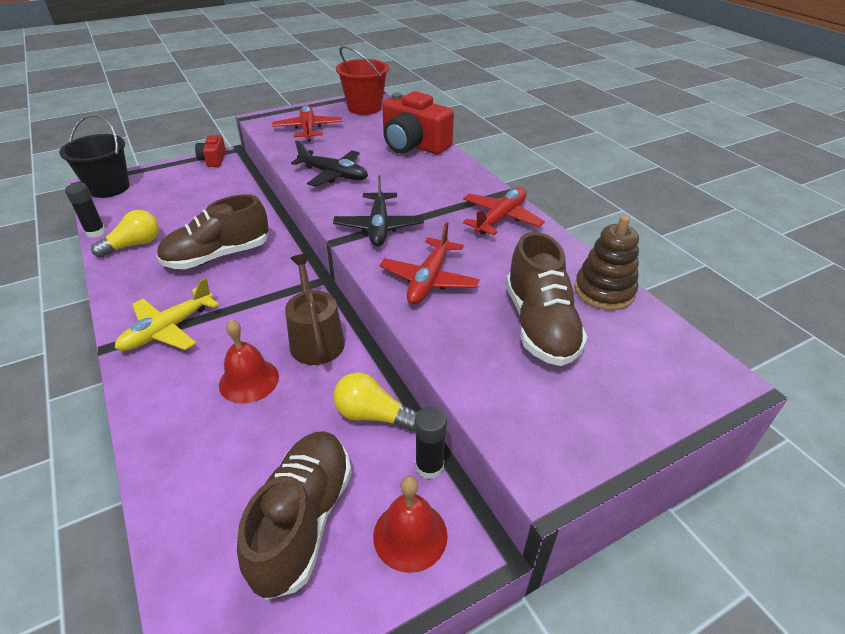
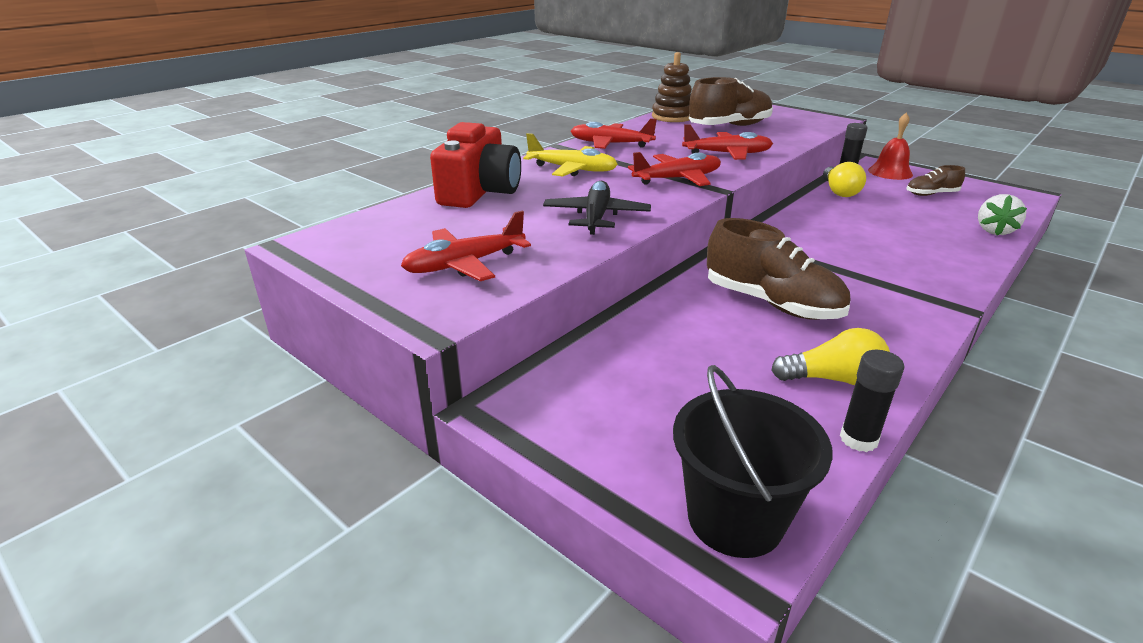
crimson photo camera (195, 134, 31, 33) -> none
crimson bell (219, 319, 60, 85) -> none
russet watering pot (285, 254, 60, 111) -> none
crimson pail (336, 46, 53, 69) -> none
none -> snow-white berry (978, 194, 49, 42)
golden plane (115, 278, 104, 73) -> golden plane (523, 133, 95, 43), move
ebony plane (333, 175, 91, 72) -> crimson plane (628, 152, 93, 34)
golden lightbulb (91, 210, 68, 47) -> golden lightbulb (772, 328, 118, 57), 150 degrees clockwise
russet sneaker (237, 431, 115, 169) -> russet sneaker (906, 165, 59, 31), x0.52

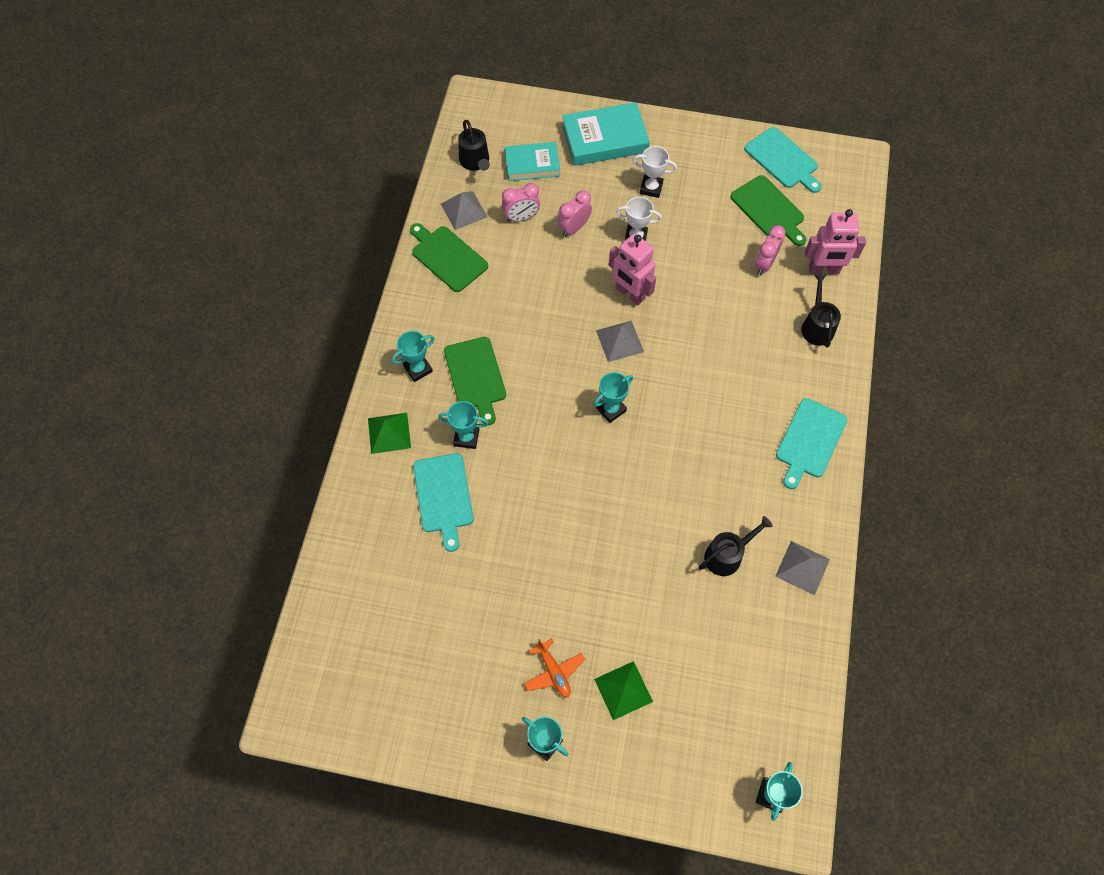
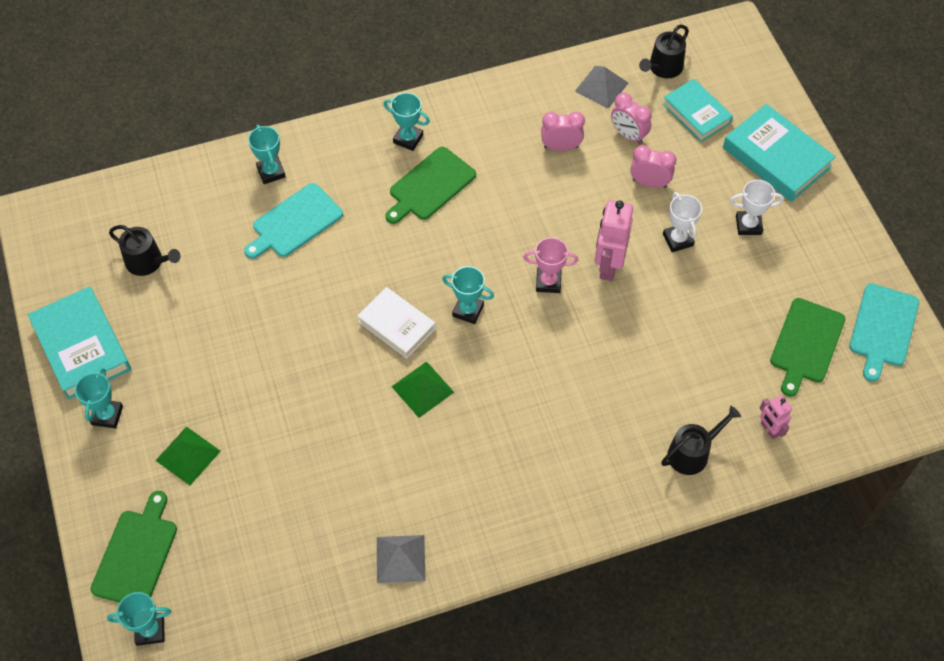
orange plane (524, 638, 61, 60) -> none
teal chopping board (776, 398, 71, 91) -> none
none -> teal book (28, 286, 103, 114)
none -> snow-white book (358, 287, 78, 72)
leaf-green pyramid (368, 413, 43, 41) -> leaf-green pyramid (391, 361, 63, 57), move
leaf-green chopping board (410, 223, 78, 69) -> leaf-green chopping board (90, 491, 87, 112), move
teal prize cup (438, 401, 51, 48) -> teal prize cup (248, 125, 38, 59), move
ebony watering pot (699, 516, 73, 60) -> ebony watering pot (109, 225, 72, 51), move
rose-pink alarm clock (755, 225, 31, 50) -> rose-pink alarm clock (541, 112, 44, 39), move
ash-grey pyramid (596, 321, 48, 41) -> rose-pink prize cup (523, 237, 55, 56)
snow-white prize cup (633, 146, 44, 52) -> snow-white prize cup (730, 180, 54, 55), 75 degrees counterclockwise
rose-pink toy robot (805, 209, 61, 65) -> rose-pink toy robot (760, 395, 32, 44), x0.57

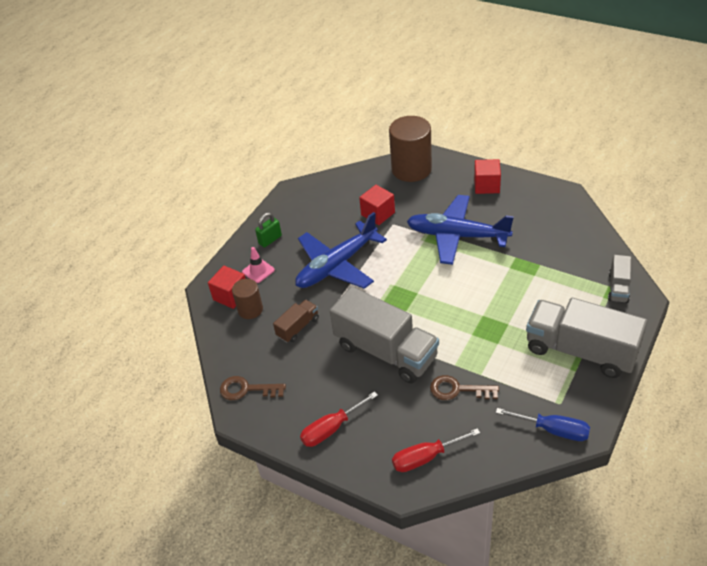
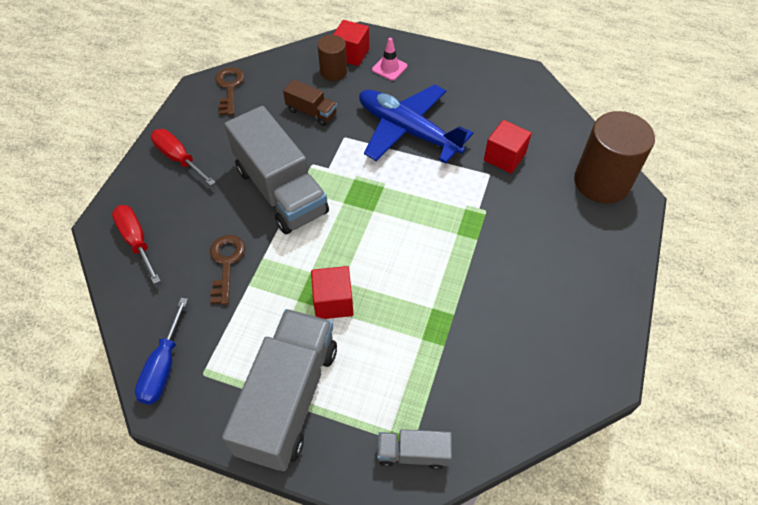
leaf-green lock (255, 212, 27, 36) -> none
blue plane (407, 195, 107, 70) -> none
crimson cube (474, 159, 27, 35) -> crimson cube (311, 266, 42, 53), move
ash-grey toy truck (330, 286, 109, 97) -> ash-grey toy truck (224, 106, 105, 128), 60 degrees counterclockwise

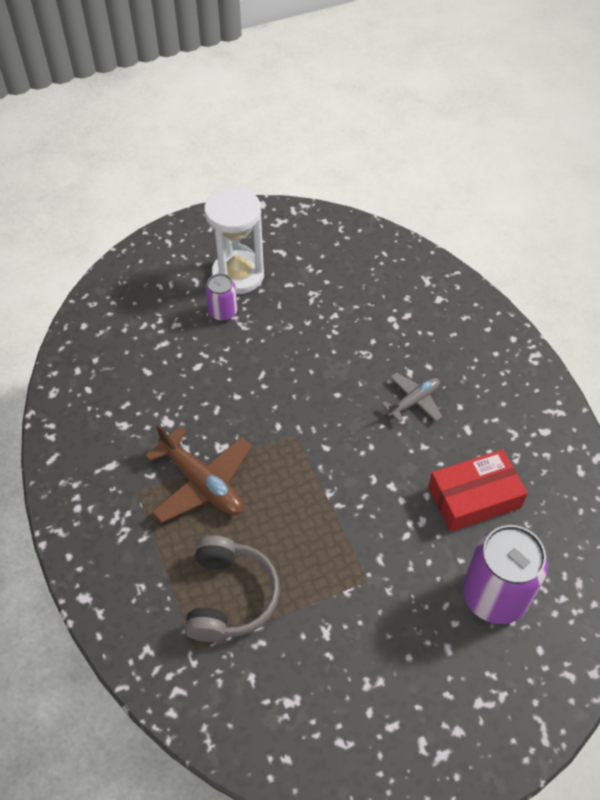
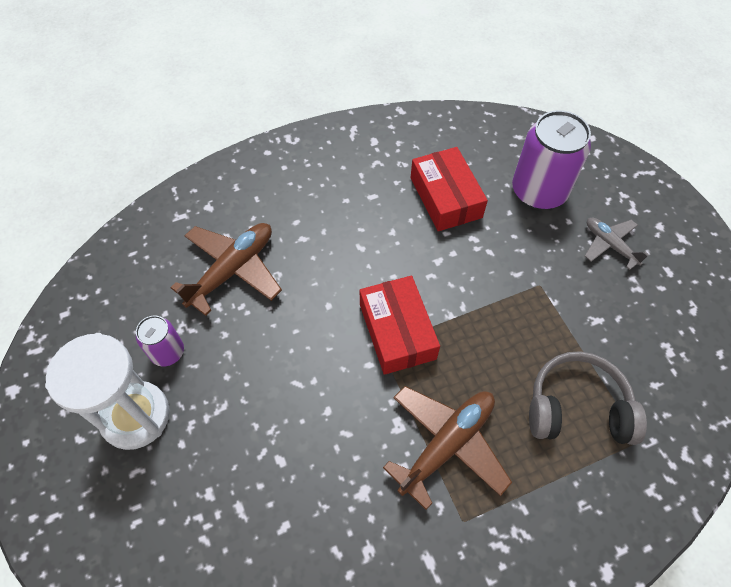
none -> russet plane (170, 223, 112, 93)
none -> crimson box (360, 276, 80, 99)
violet can (206, 274, 31, 47) -> violet can (136, 316, 48, 51), move
ash-grey plane (382, 373, 60, 49) -> ash-grey plane (585, 217, 64, 53), move

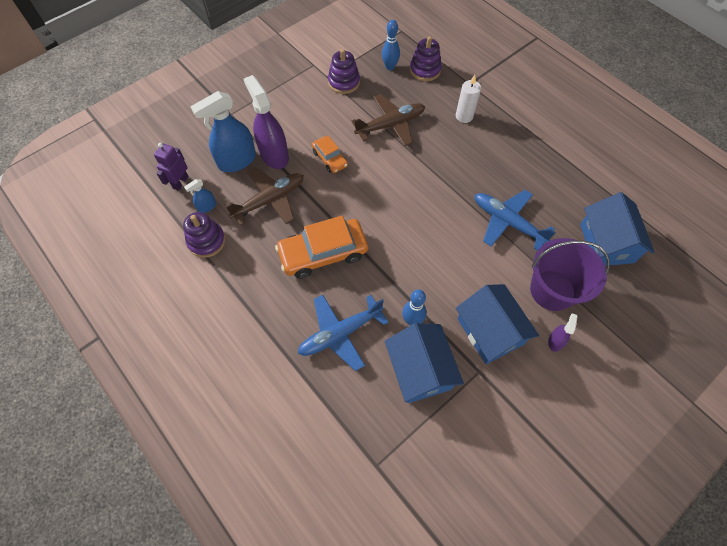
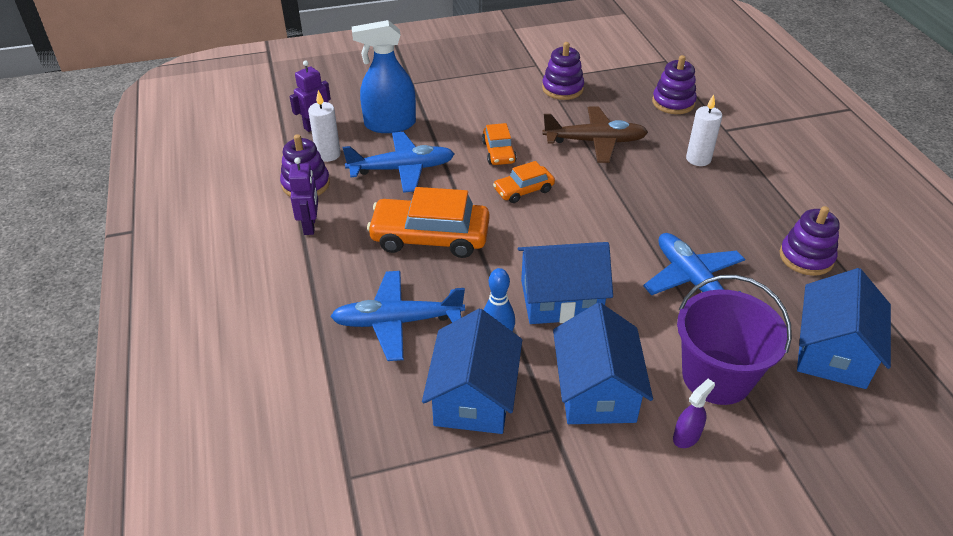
violet spray cleaner (244, 75, 45, 94) -> none
blue skittle (382, 20, 18, 50) -> none
none -> violet toy robot (289, 157, 29, 78)
none -> orange car (493, 161, 62, 42)
none -> blue cottage (518, 242, 95, 82)
none -> violet stacking toy (780, 206, 60, 70)
blue spray cleaner (184, 179, 32, 34) -> snow-white candle (308, 90, 33, 72)
russet plane (225, 168, 79, 58) -> blue plane (343, 132, 111, 61)

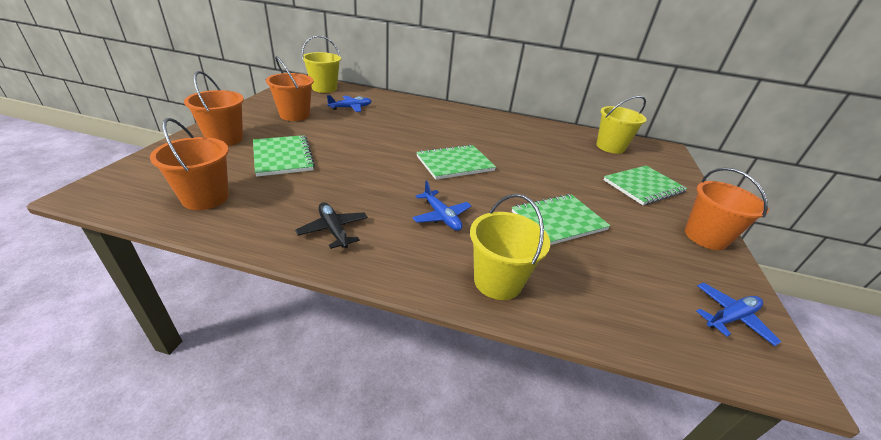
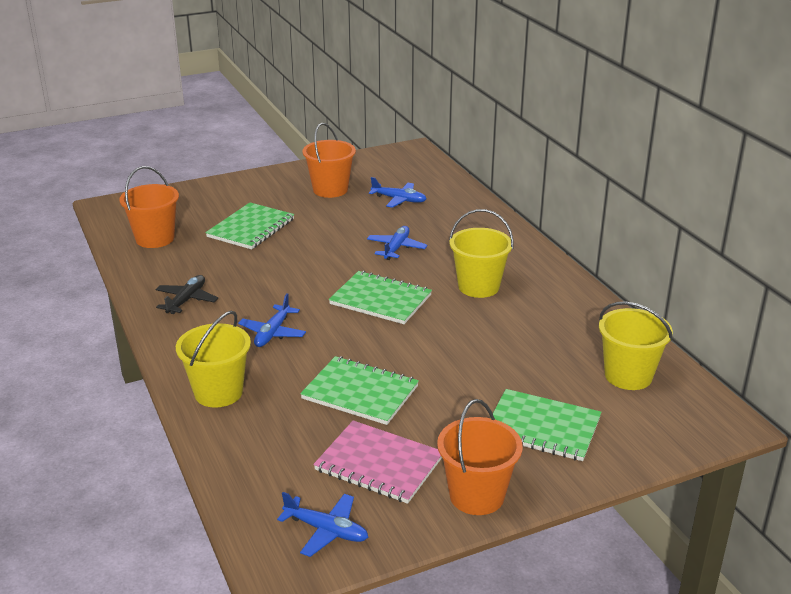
orange pail (184, 71, 60, 75) -> none
none -> rose-pink notebook (313, 420, 129, 84)
none -> blue plane (367, 226, 60, 34)
golden pail (301, 35, 40, 58) -> golden pail (449, 209, 65, 89), move

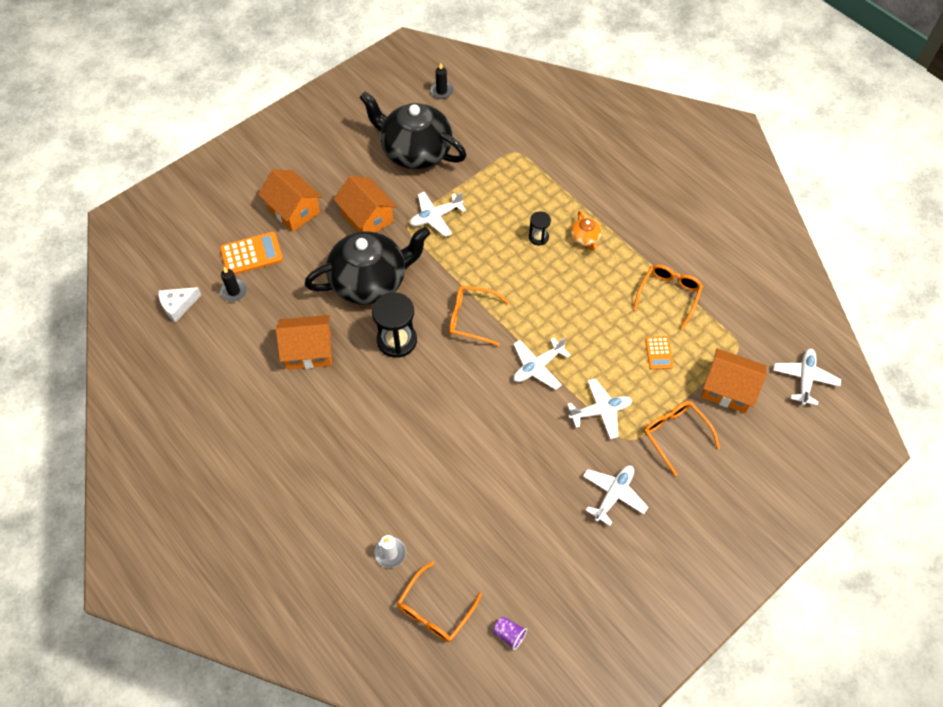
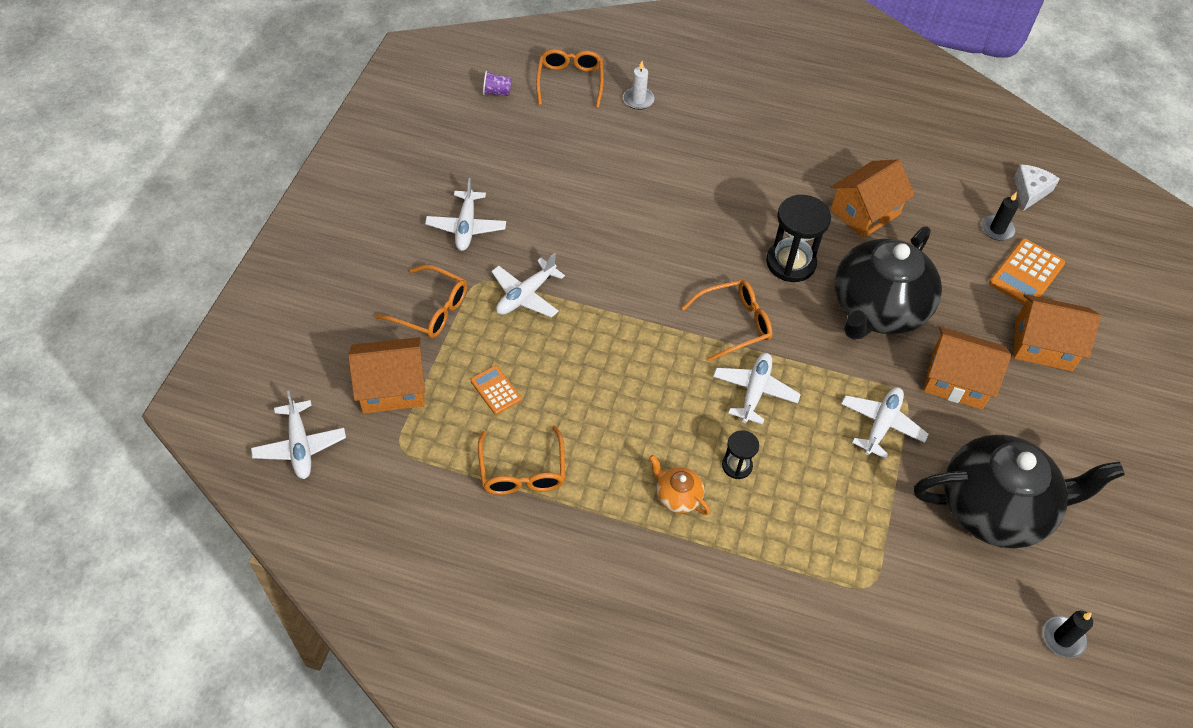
snow-white plane (513, 337, 57, 53) -> snow-white plane (713, 353, 88, 71), move

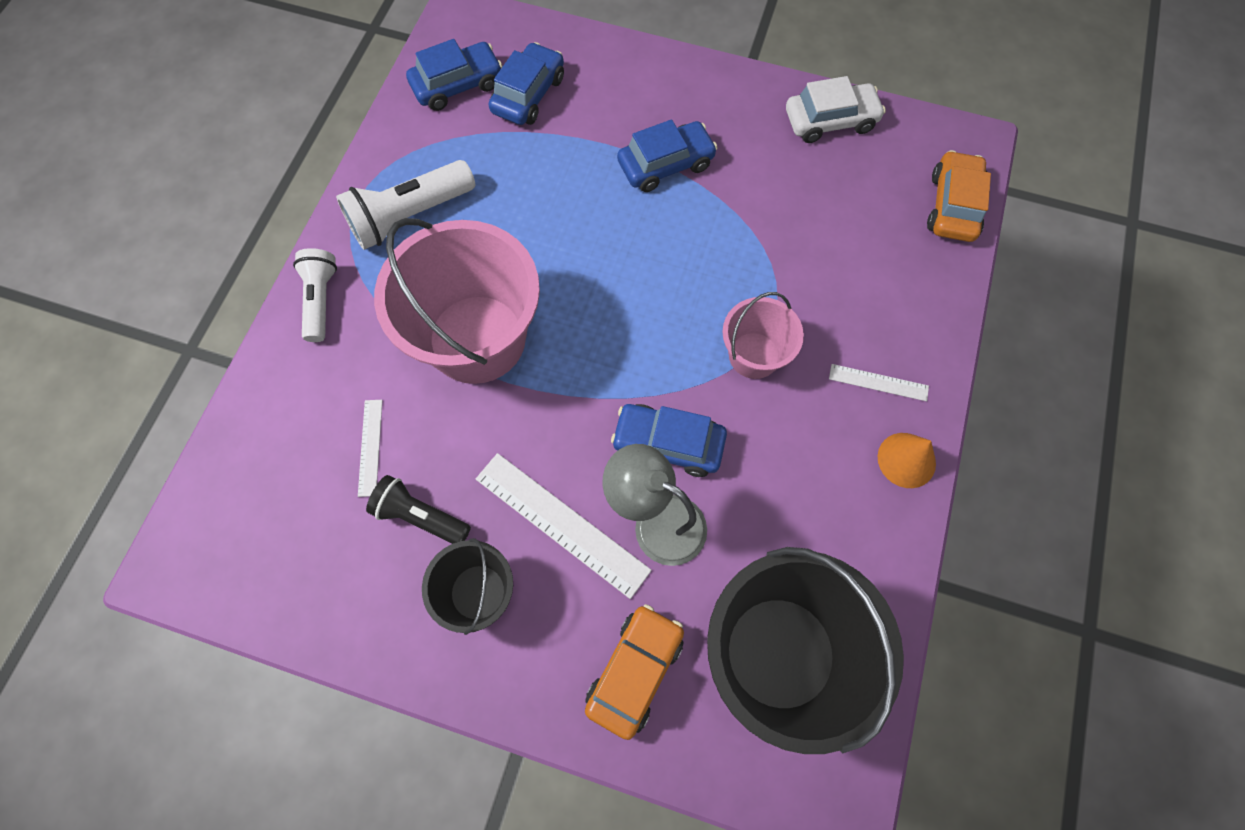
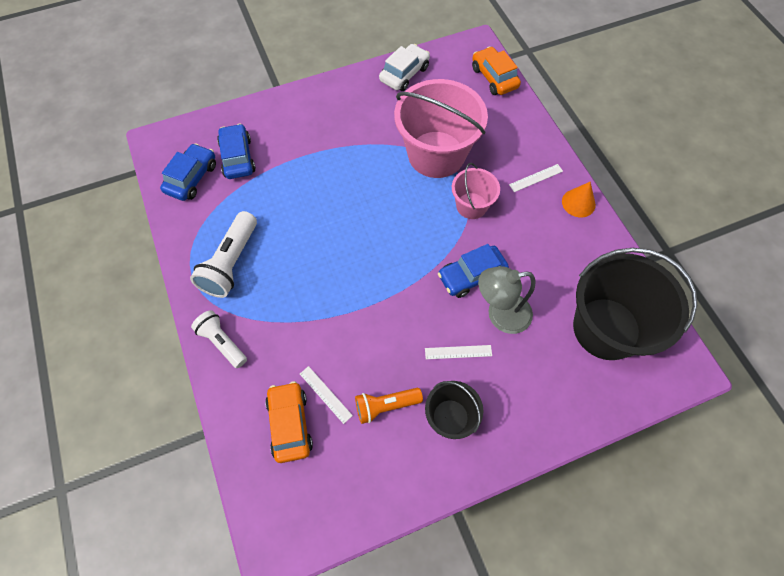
blue car (617, 119, 101, 73) -> none
rose-pink pail (374, 218, 166, 166) -> rose-pink pail (394, 79, 94, 99), move
orange car (585, 604, 99, 136) -> orange car (265, 381, 48, 82), move
ebony torch (366, 475, 105, 69) -> orange torch (355, 388, 68, 36)
snow-white measuring stick (476, 453, 176, 146) -> snow-white measuring stick (425, 345, 67, 14), x0.53

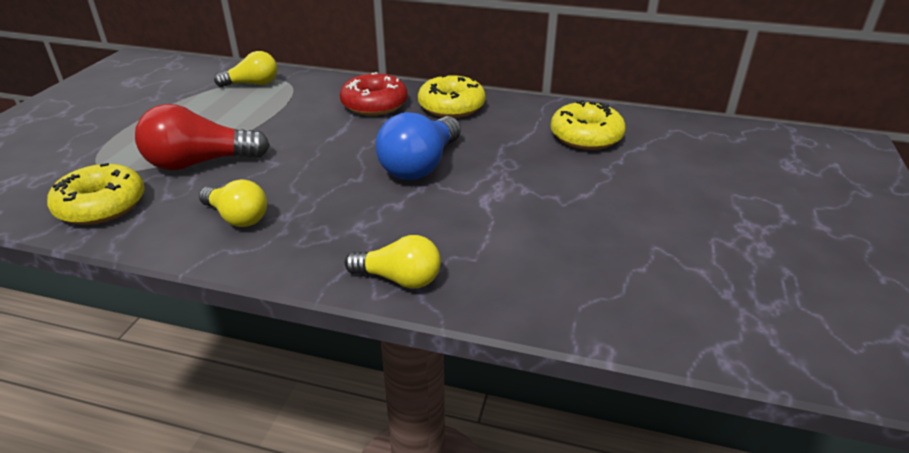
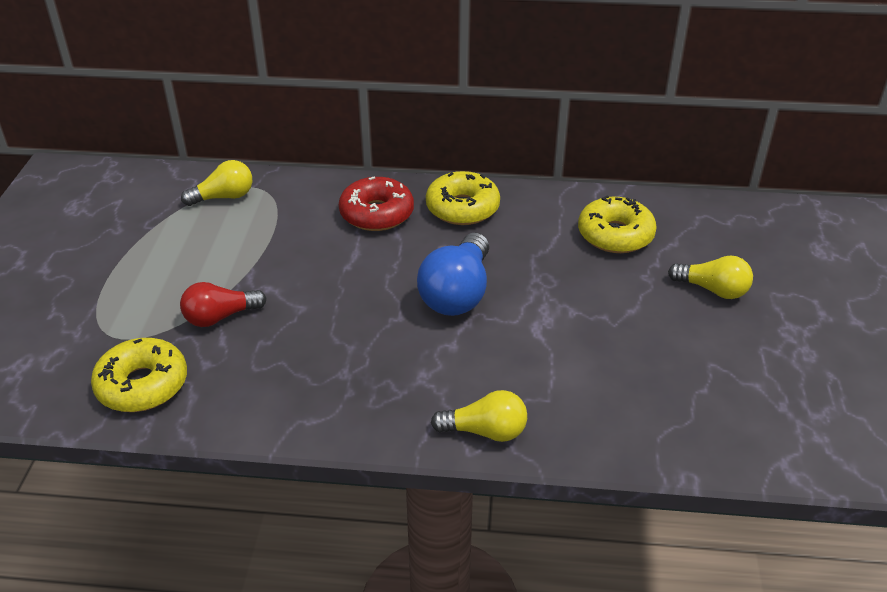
golden lightbulb (199, 179, 68, 48) -> golden lightbulb (668, 255, 85, 44), move
crimson lightbulb (135, 104, 135, 66) -> crimson lightbulb (180, 282, 87, 45), x0.64

